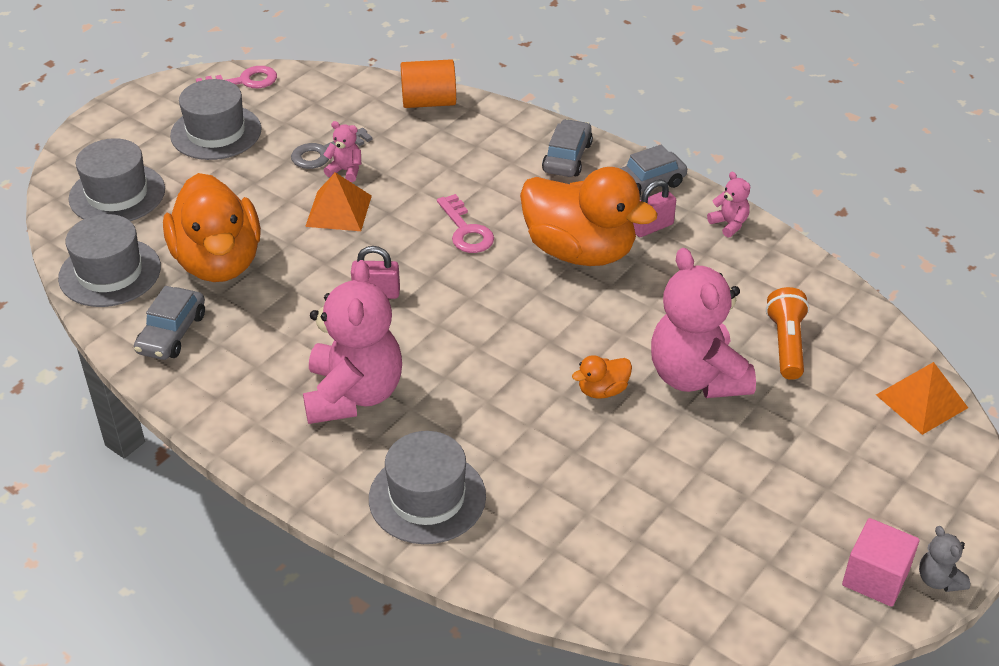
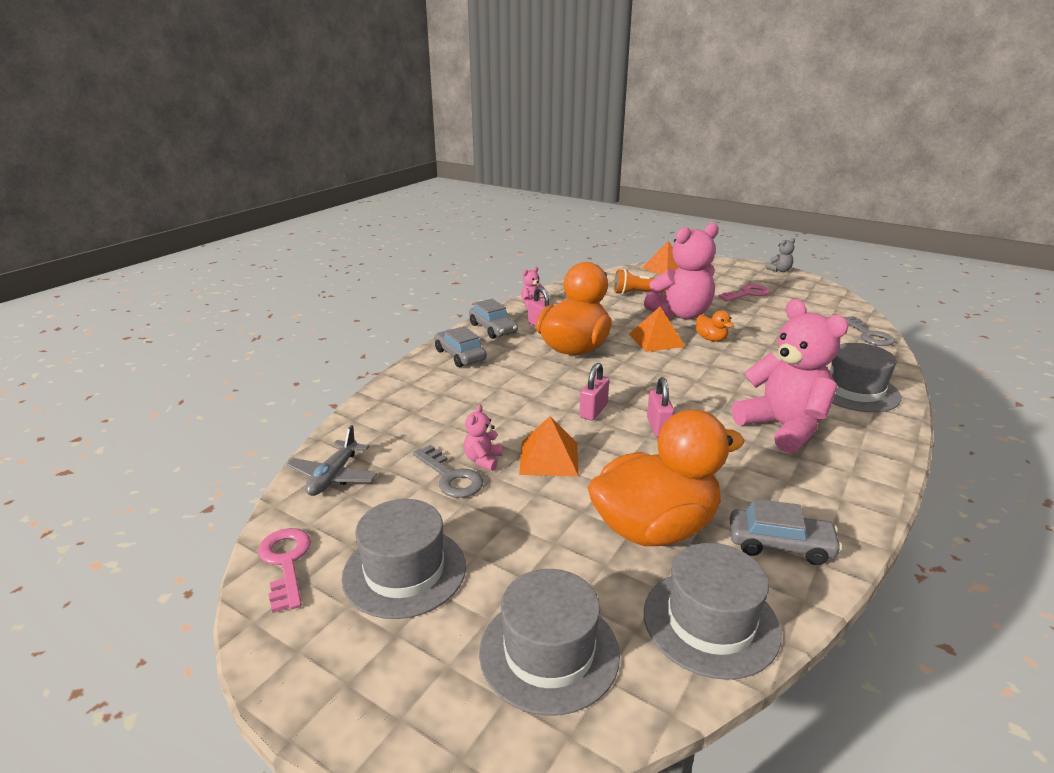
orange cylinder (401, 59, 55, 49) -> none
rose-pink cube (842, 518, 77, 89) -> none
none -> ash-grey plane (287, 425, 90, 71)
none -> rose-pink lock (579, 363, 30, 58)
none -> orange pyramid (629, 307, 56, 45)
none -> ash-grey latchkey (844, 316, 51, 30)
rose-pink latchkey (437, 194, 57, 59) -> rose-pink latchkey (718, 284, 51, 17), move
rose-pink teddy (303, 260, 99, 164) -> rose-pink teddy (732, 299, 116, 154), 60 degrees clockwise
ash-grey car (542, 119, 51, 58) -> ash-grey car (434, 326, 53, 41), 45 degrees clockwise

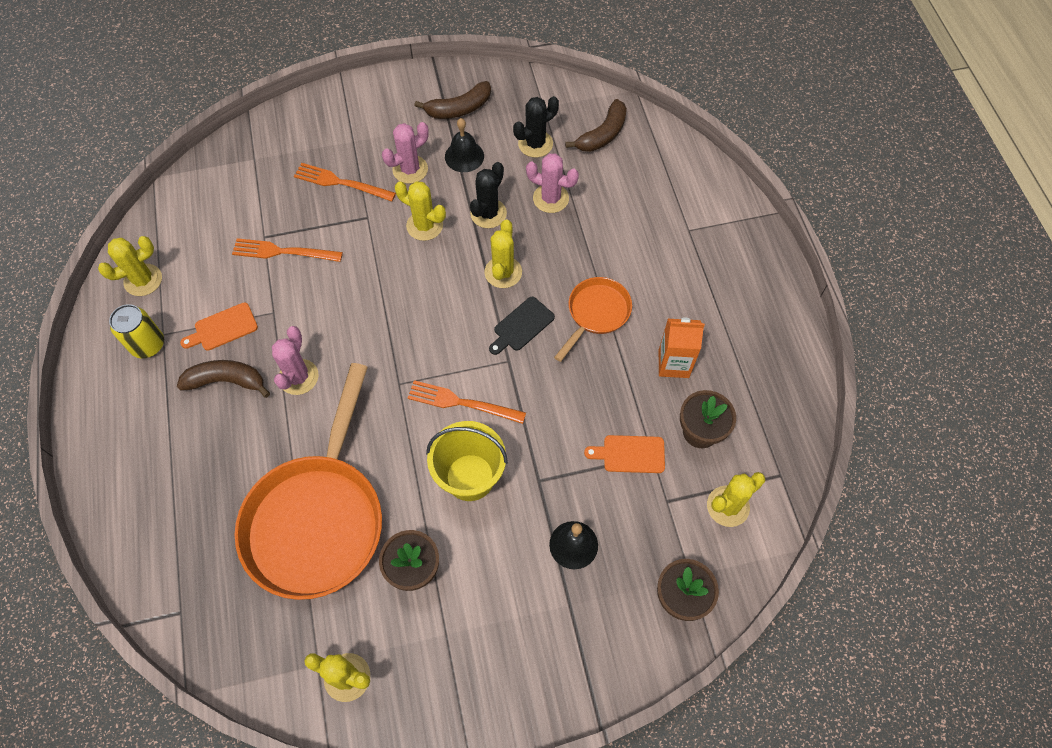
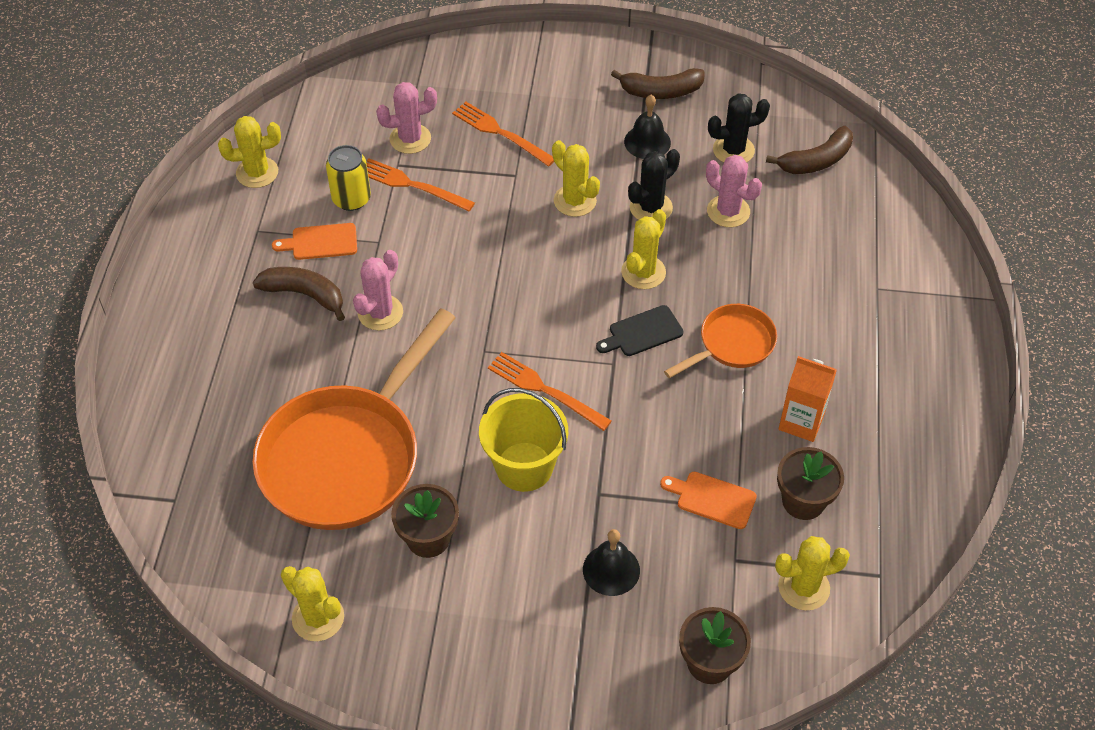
golden can (109, 304, 55, 54) -> golden can (326, 145, 45, 66), move
rose-pink cactus (382, 122, 47, 62) -> rose-pink cactus (376, 82, 61, 72), move

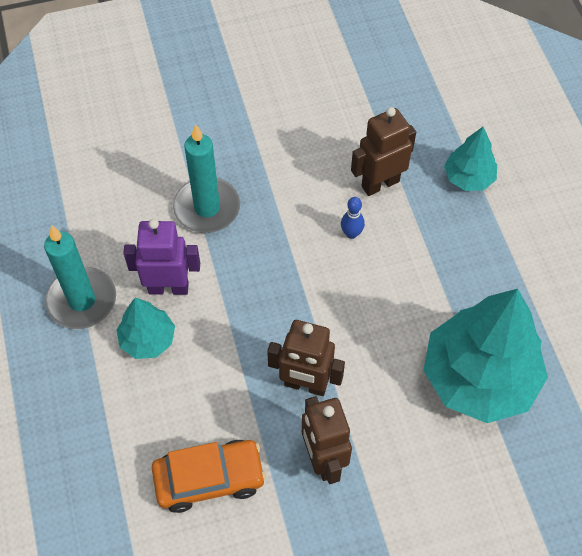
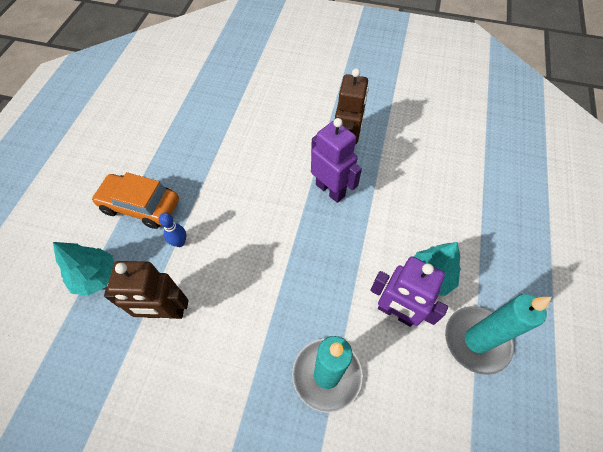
teal toy tree (423, 289, 125, 134) -> none
orange car (152, 440, 114, 73) -> orange car (91, 172, 88, 57), move
blue skittle (341, 197, 24, 42) -> blue skittle (159, 213, 27, 34), move
russet toy robot (267, 320, 78, 76) -> violet toy robot (311, 118, 51, 85)

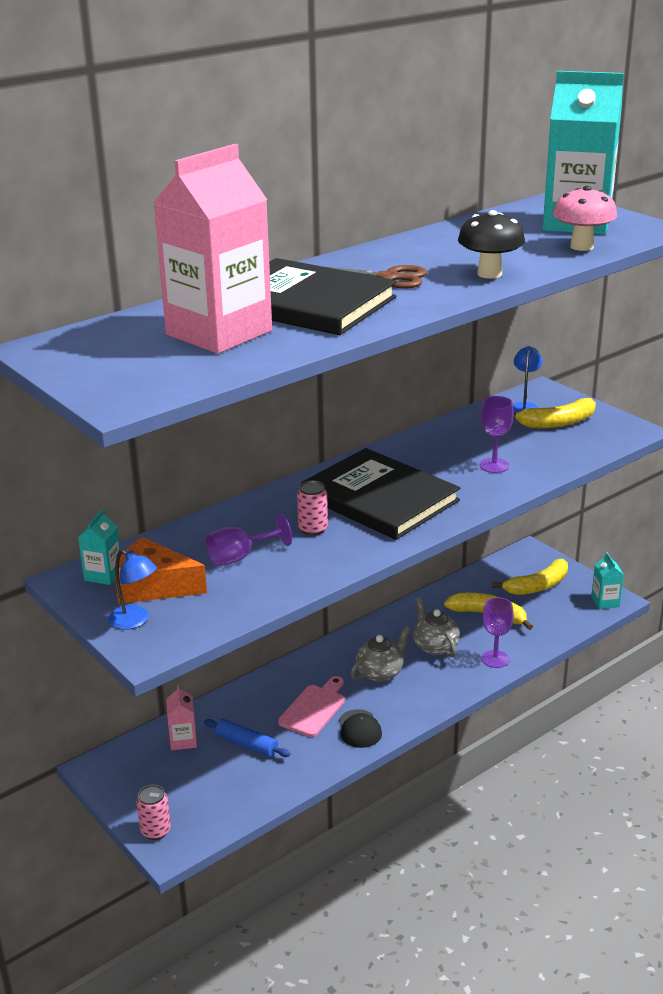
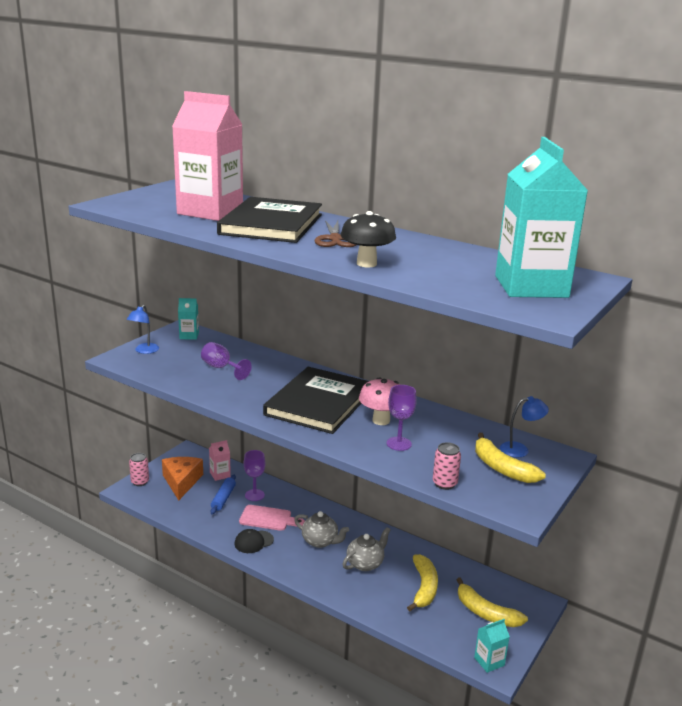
orange cheese wedge (115, 537, 92, 67) -> orange cheese wedge (162, 457, 41, 44), move
rose-pink can (297, 481, 31, 55) -> rose-pink can (433, 442, 28, 48), move
violet goblet (482, 597, 32, 71) -> violet goblet (244, 450, 21, 51), move
rose-pink toadstool (553, 186, 64, 65) -> rose-pink toadstool (359, 378, 41, 47), move

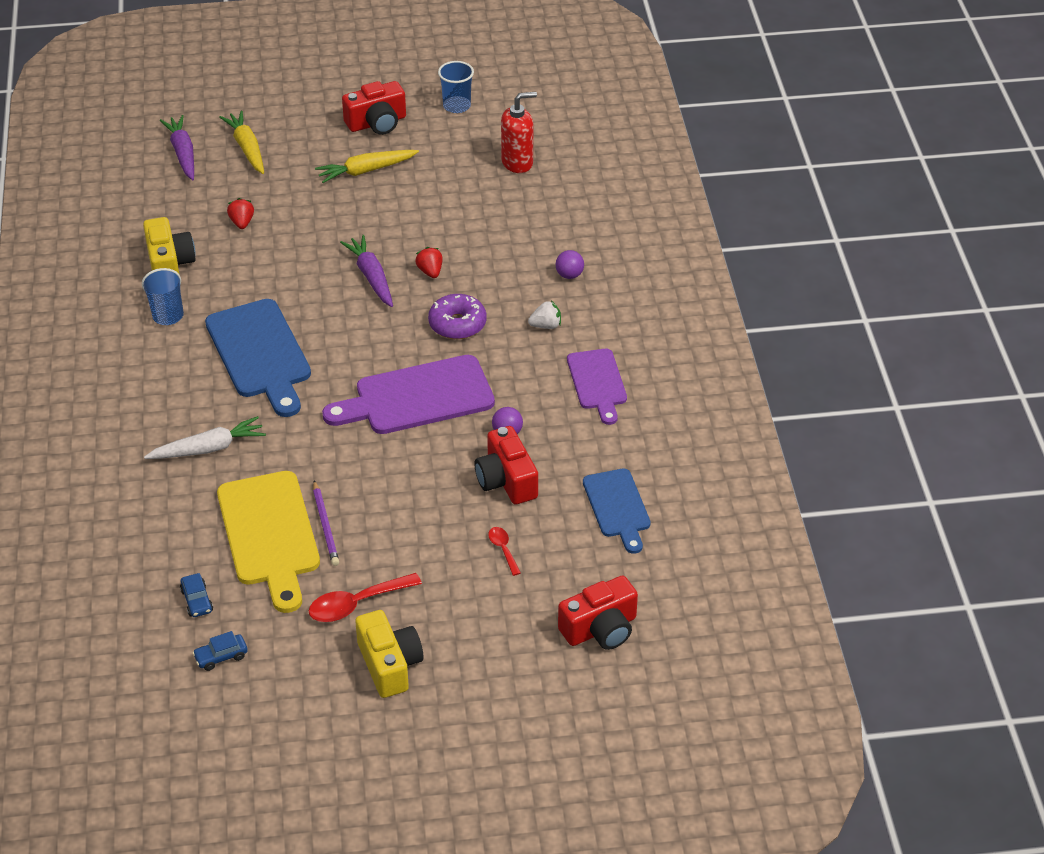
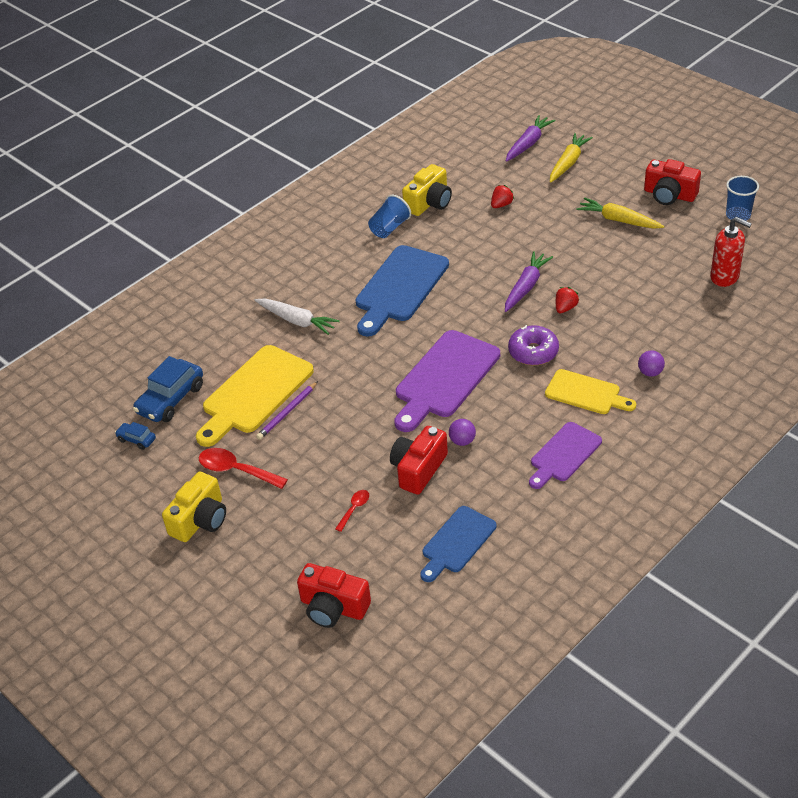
snow-white berry (528, 301, 33, 28) -> golden chopping board (545, 369, 91, 45)
violet chopping board (322, 355, 173, 79) -> violet chopping board (394, 330, 106, 102), 90 degrees counterclockwise
blue car (180, 573, 33, 44) -> blue car (133, 356, 70, 66), x2.00

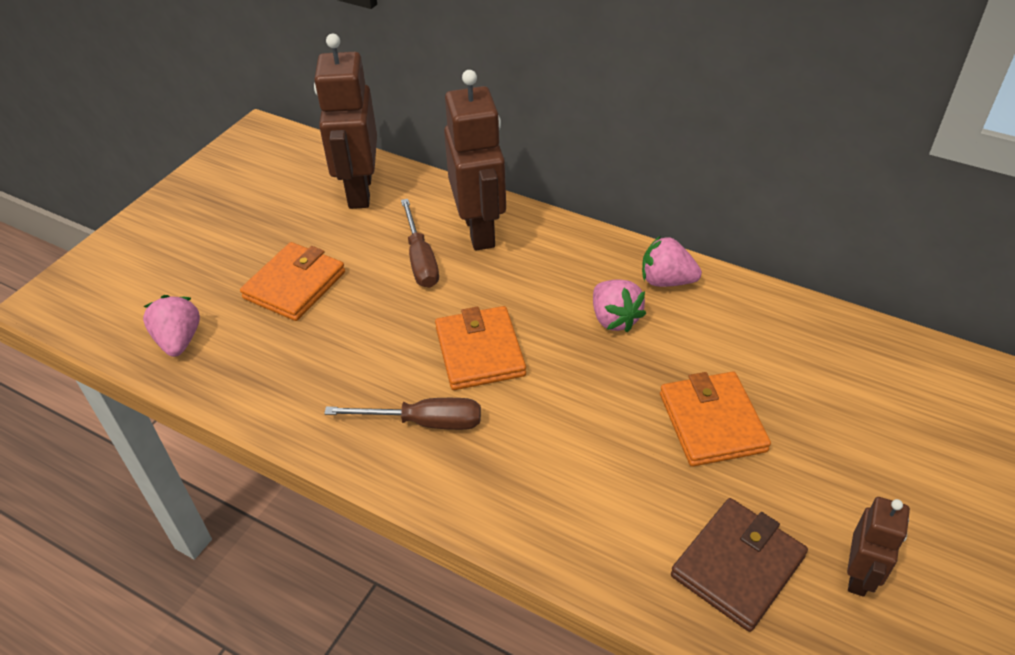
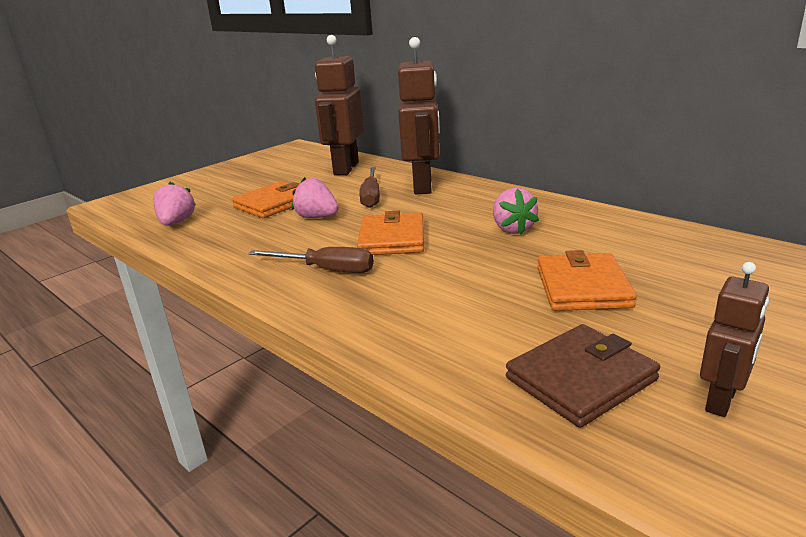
rose-pink berry (642, 236, 60, 51) -> rose-pink berry (292, 177, 47, 41), move

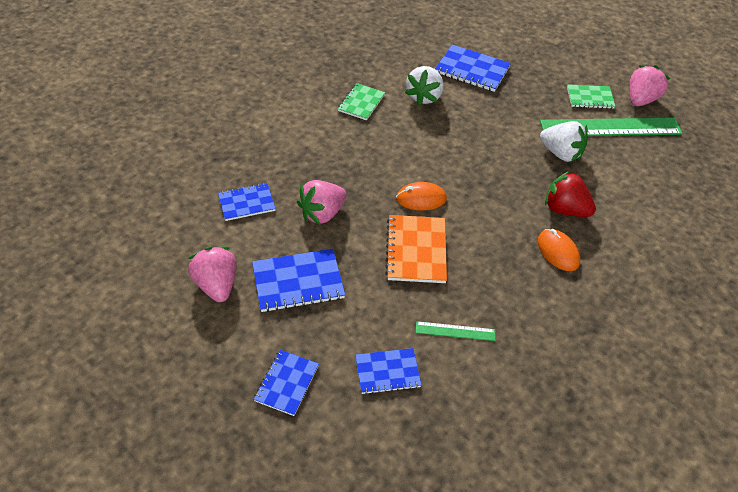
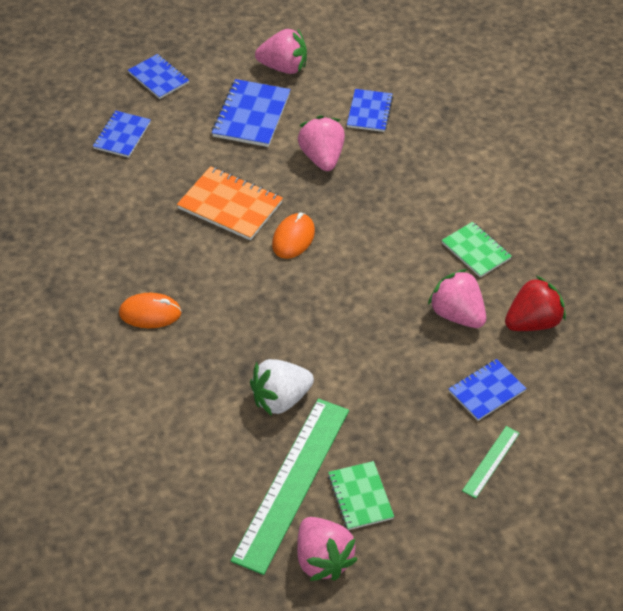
leaf-green measuring stick (415, 321, 81, 20) -> leaf-green measuring stick (462, 426, 58, 72), move
crimson berry (545, 171, 51, 46) -> crimson berry (505, 276, 61, 55), move
snow-white berry (405, 66, 38, 40) -> rose-pink berry (428, 269, 58, 59)
leaf-green notebook (567, 84, 49, 25) -> leaf-green notebook (328, 461, 66, 69), 45 degrees counterclockwise
blue notebook (435, 44, 76, 48) -> blue notebook (449, 359, 78, 62), x0.66

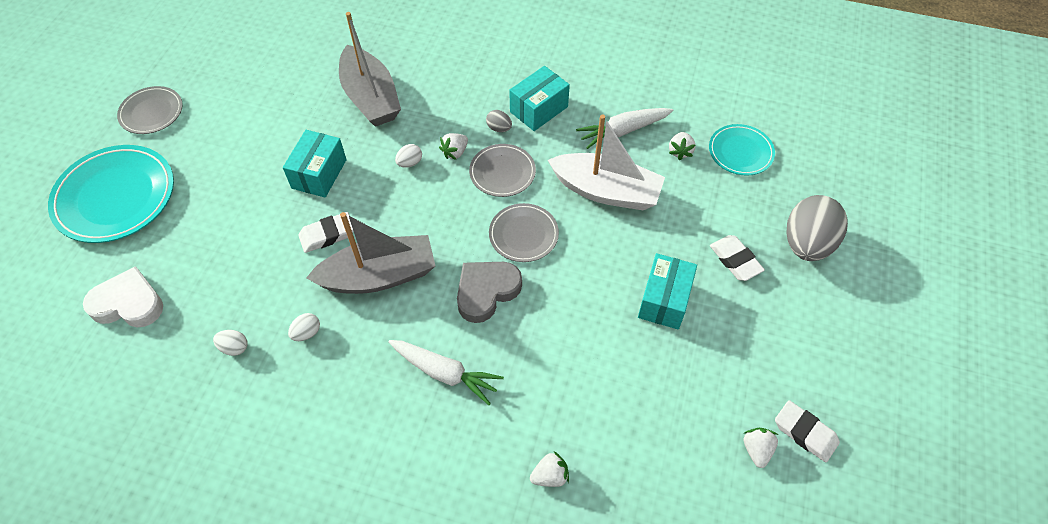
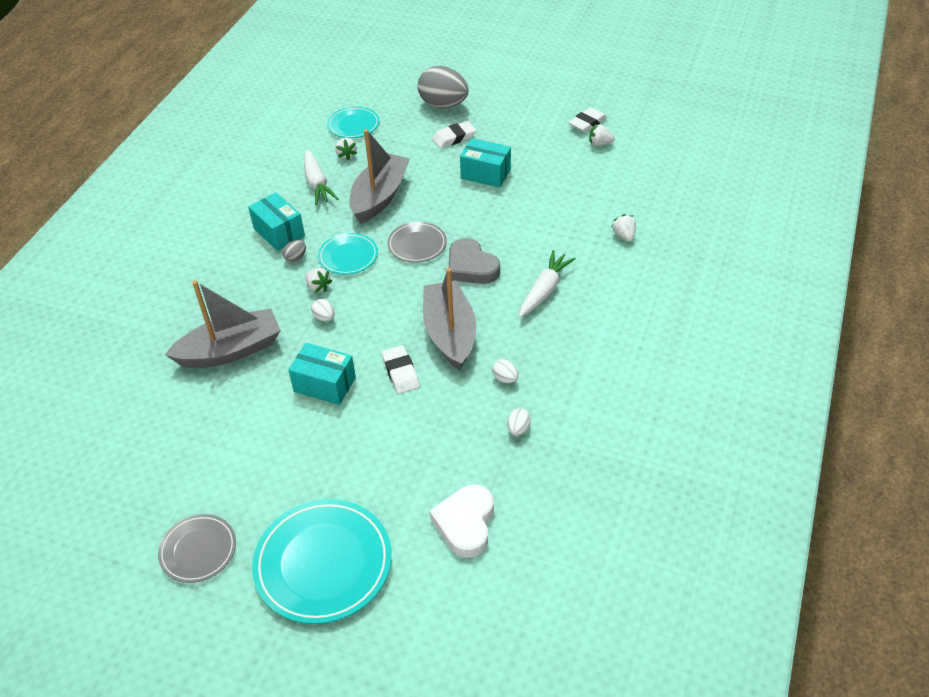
ash-grey dinner plate (469, 144, 67, 53) -> teal dinner plate (318, 233, 60, 42)
snow-white boat (548, 114, 117, 96) -> ash-grey boat (350, 129, 60, 95)
snow-white berry (669, 132, 26, 28) -> snow-white berry (335, 138, 22, 23), 60 degrees clockwise

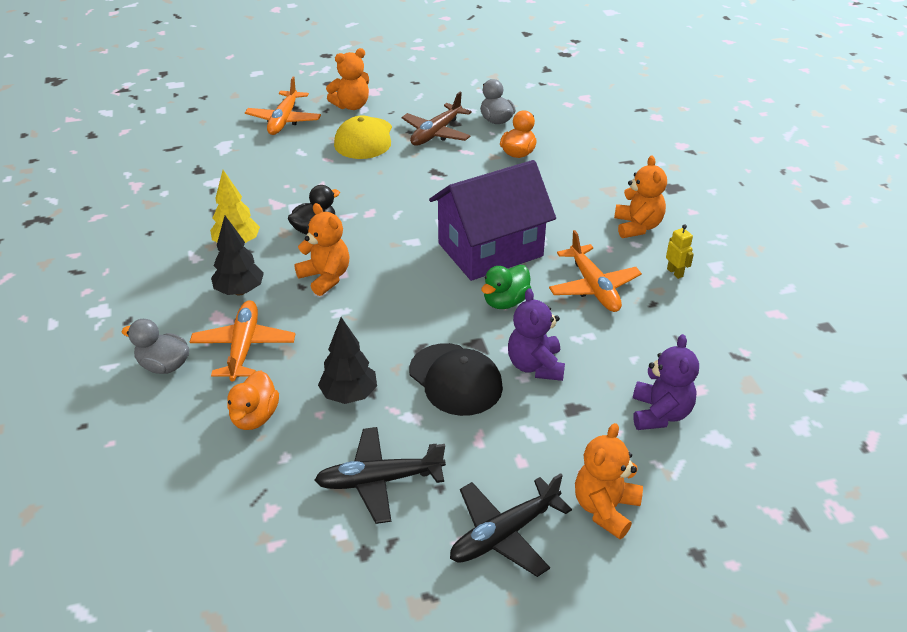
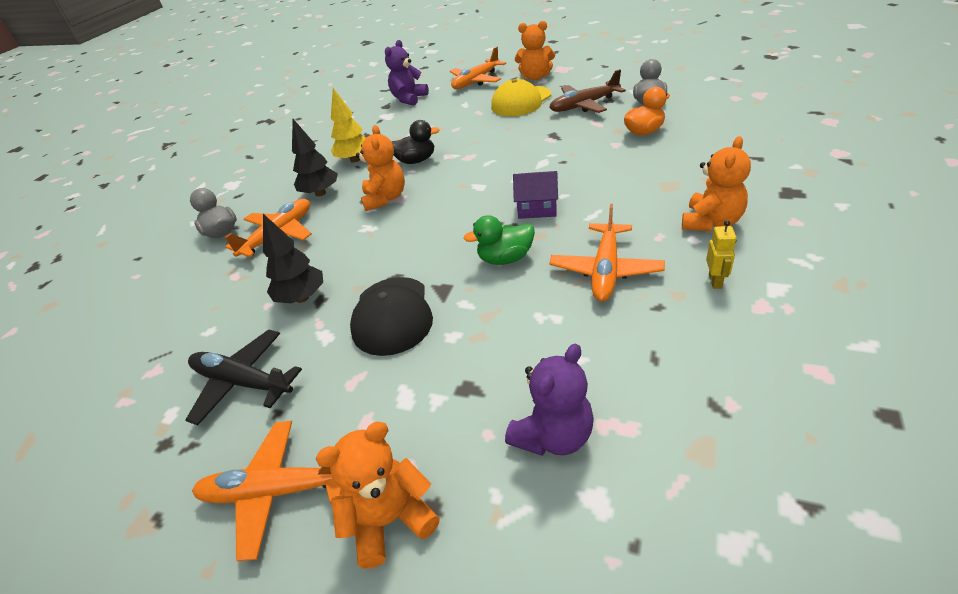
orange rubber duck (227, 370, 52, 60) -> none
violet teddy (508, 288, 57, 93) -> violet teddy (385, 40, 44, 66), move
ebony plane (450, 473, 122, 104) -> orange plane (192, 421, 149, 140)
violet cottage (429, 160, 127, 121) -> violet cottage (513, 171, 45, 48), x0.44

